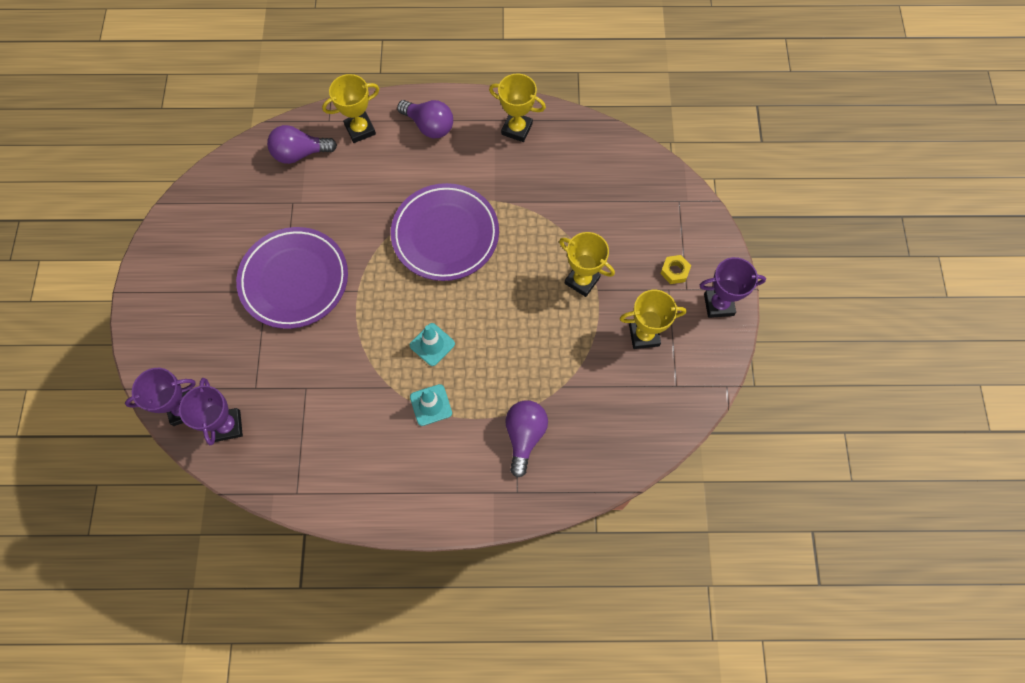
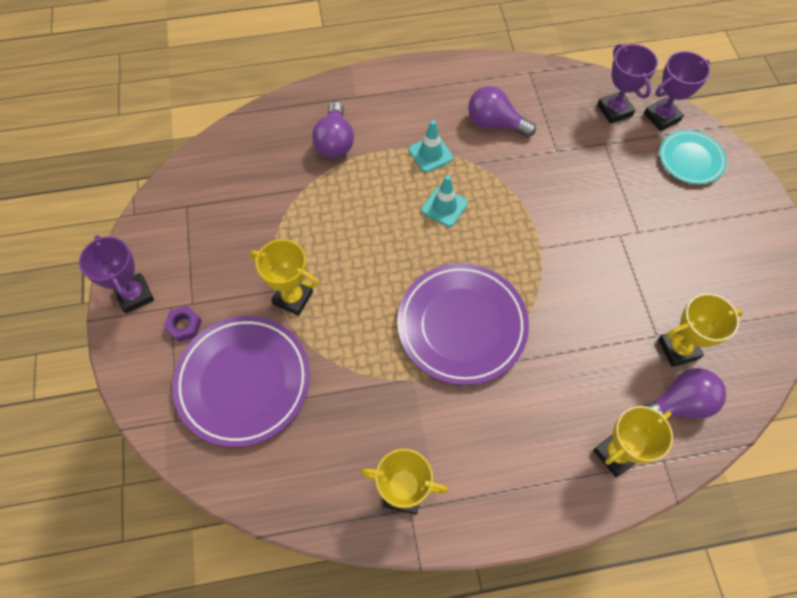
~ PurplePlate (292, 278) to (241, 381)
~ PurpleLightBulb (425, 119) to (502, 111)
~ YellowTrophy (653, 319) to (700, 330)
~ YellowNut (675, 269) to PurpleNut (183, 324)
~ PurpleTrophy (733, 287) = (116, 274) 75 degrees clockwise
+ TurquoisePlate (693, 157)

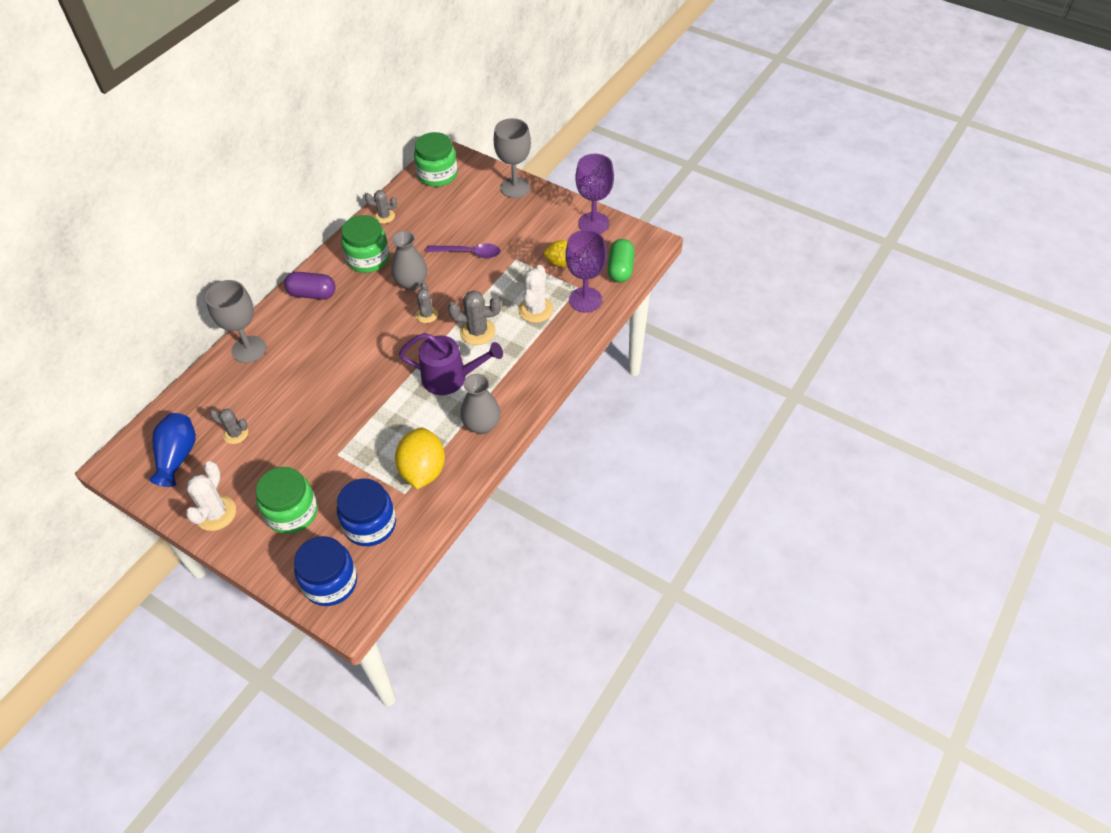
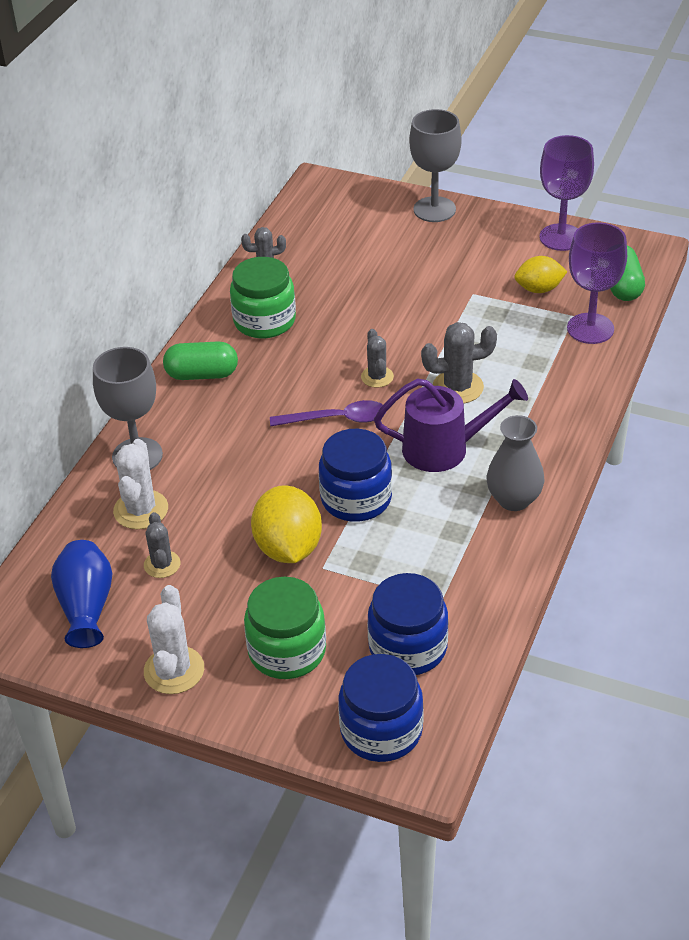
~ GreyCactus (229, 426) = (162, 545) 75 degrees clockwise
~ PurpleCapsule (310, 286) to GreenCapsule (200, 360)
- GreyVase (409, 260)
~ YellowLemon (420, 458) to (286, 524)
- GreenJar (436, 159)
~ PurpleSpoon (463, 250) to (328, 413)
~ WhiteCactus (535, 294) to (140, 484)
+ BlueJar (355, 475)

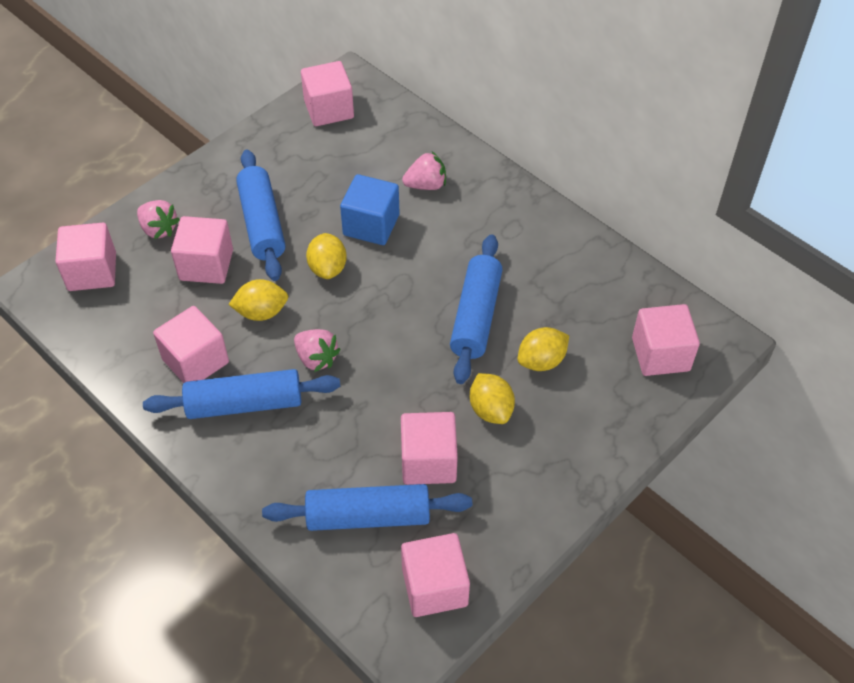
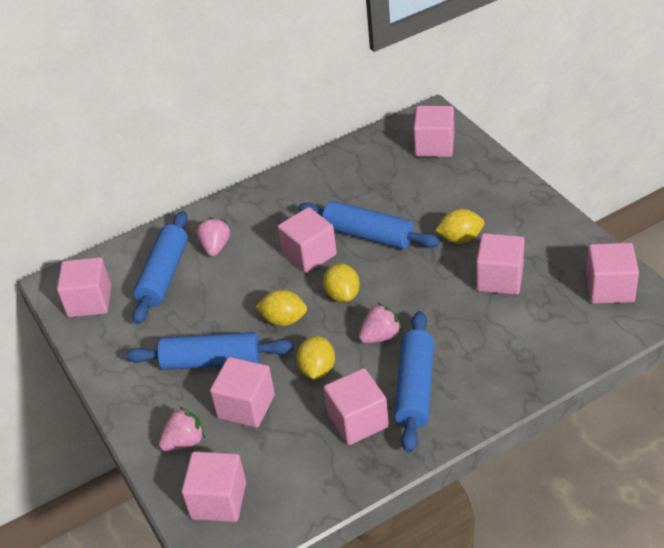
~ BlueRollingPin (367, 507) to (160, 267)
- BlueCube (369, 209)
~ YellowLemon (543, 349) to (341, 282)
+ PinkCube (307, 240)

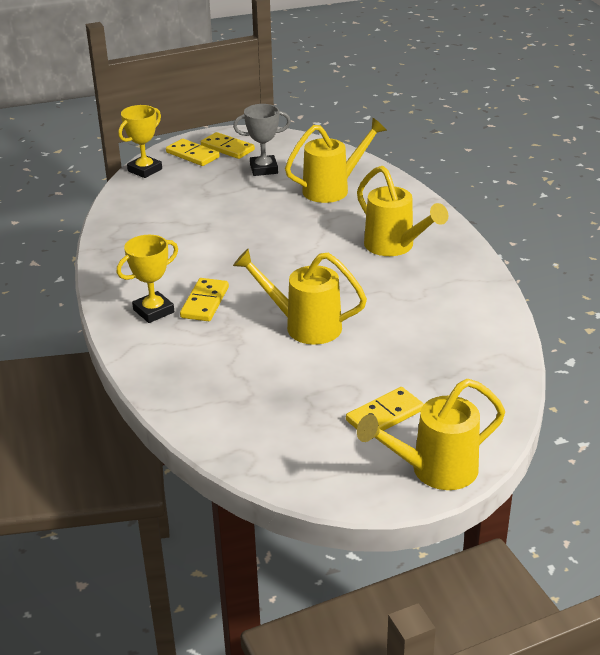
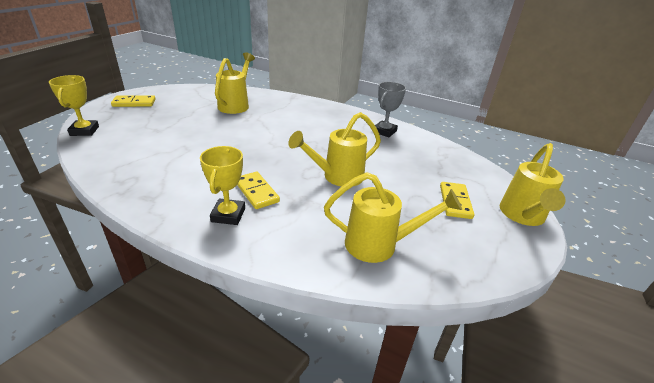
- YellowDomino (193, 152)
~ GreyTrophy (262, 140) to (390, 110)
~ YellowWateringCan (402, 211) to (393, 217)

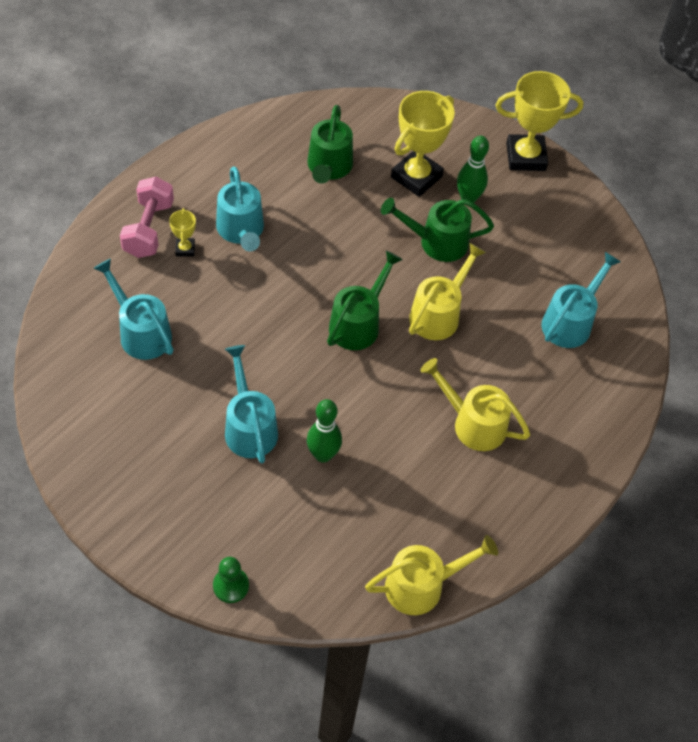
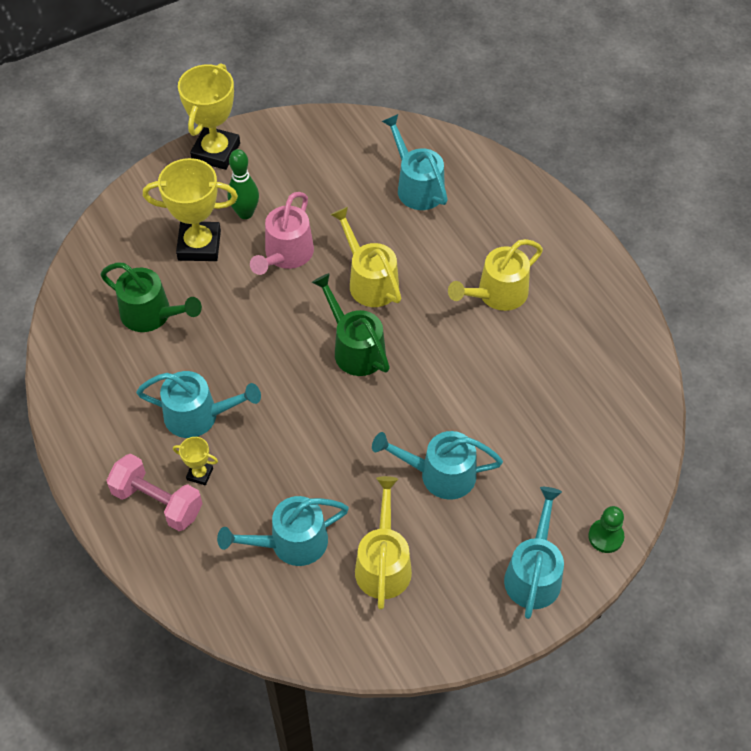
- GreenBowlingPin (324, 431)
~ YellowWateringCan (431, 575) to (383, 543)
~ GreenWateringCan (437, 230) to PinkWateringCan (282, 233)
~ YellowTrophy (423, 144) = (190, 209) 60 degrees counterclockwise
+ TurquoiseWateringCan (534, 553)

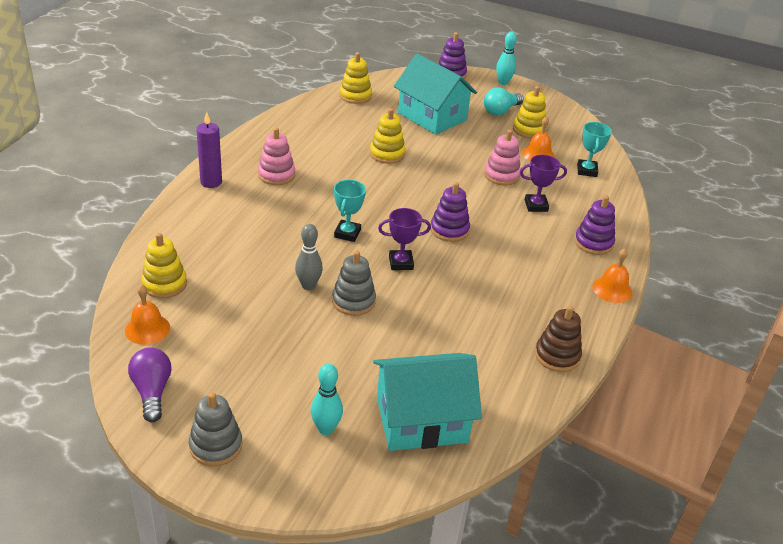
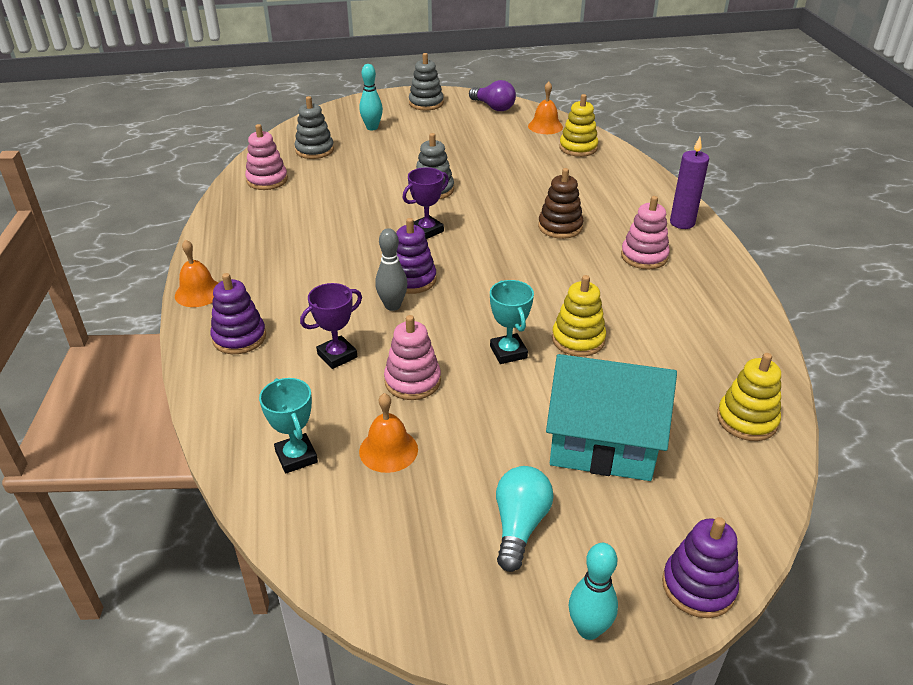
~ GreyBowlingPin (309, 257) to (391, 269)
~ TurquoiseTrophy (350, 211) to (512, 322)
~ TurquoiseHouse (427, 402) to GreyStackingToy (314, 127)
- YellowStackingToy (530, 112)
~ BrownStackingToy (558, 338) to (560, 203)
+ PinkStackingToy (266, 157)

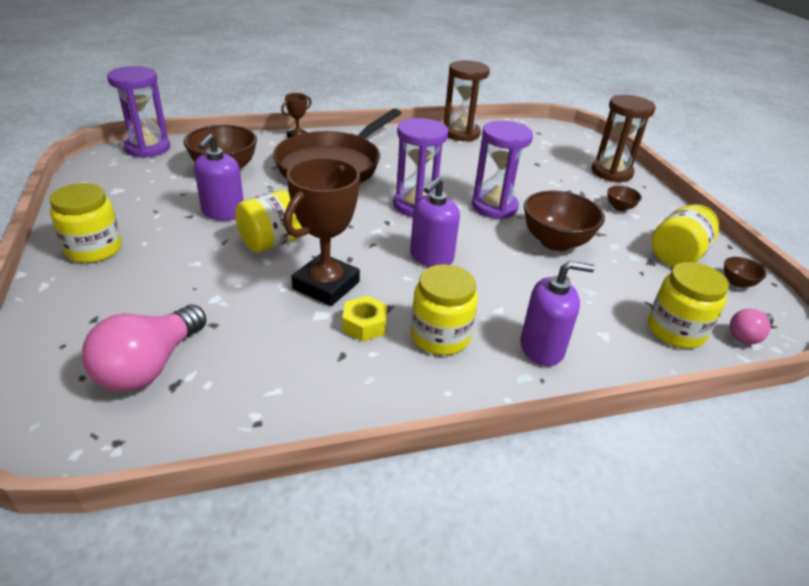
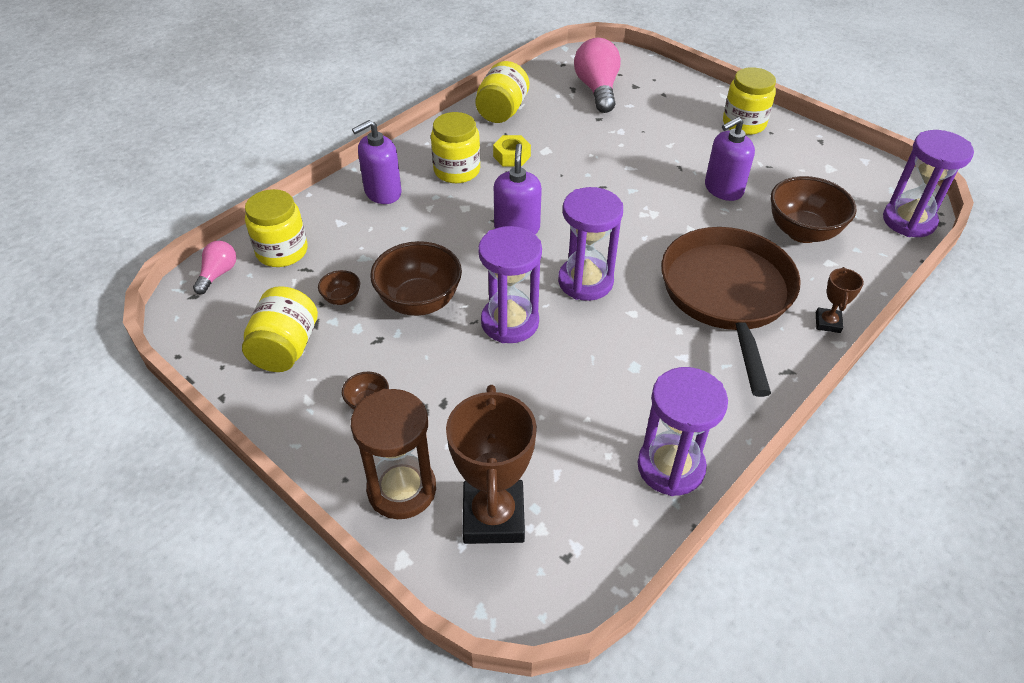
~ PurpleSoapDispenser (219, 177) = (730, 159) 105 degrees counterclockwise
~ YellowJar (268, 221) to (502, 92)
~ BrownTrophy (322, 231) to (491, 464)
~ BrownHourglass (467, 101) to PurpleHourglass (682, 431)
~ BrownBowl (745, 272) to (339, 287)

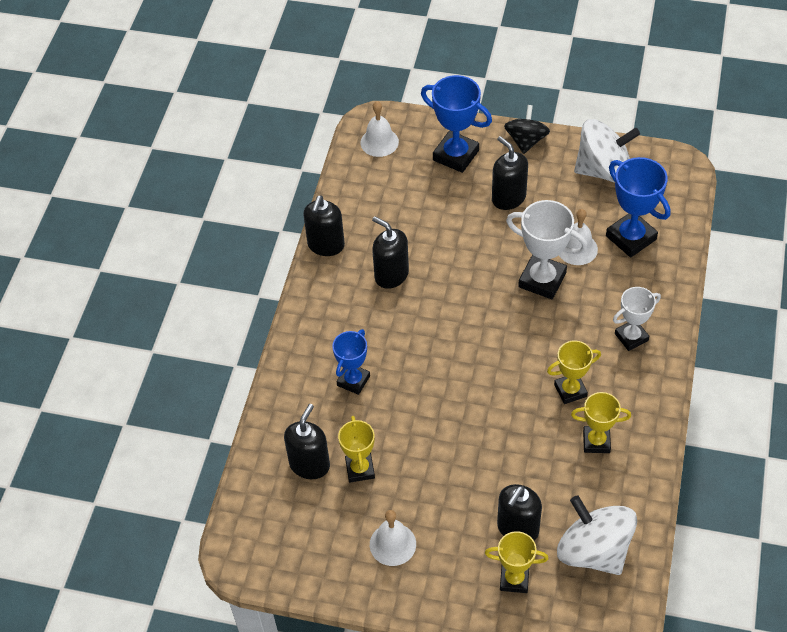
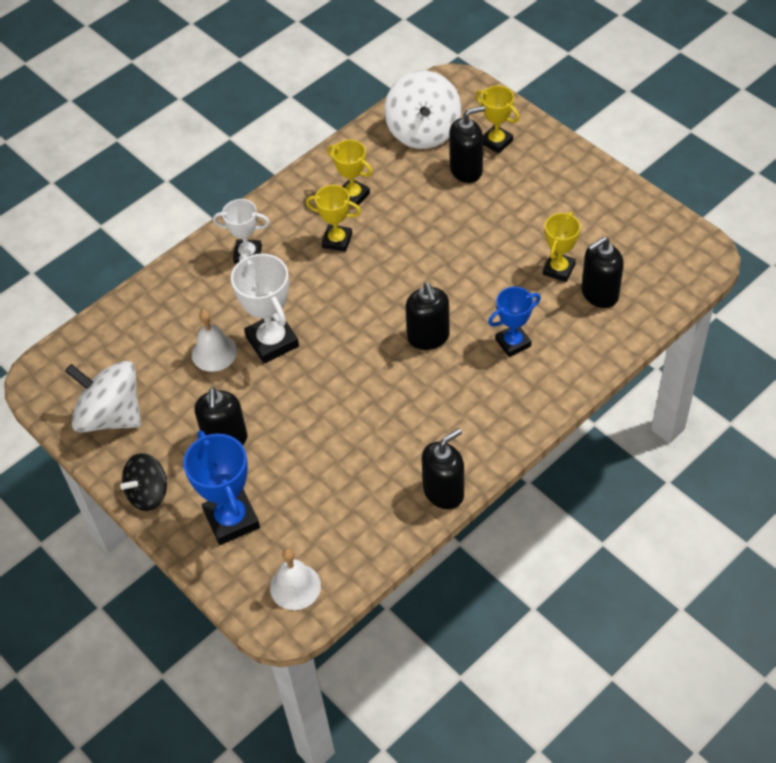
- WhiteBell (393, 538)
~ BlackSoapDispenser (390, 252) to (427, 316)
- BlueTrophy (638, 207)

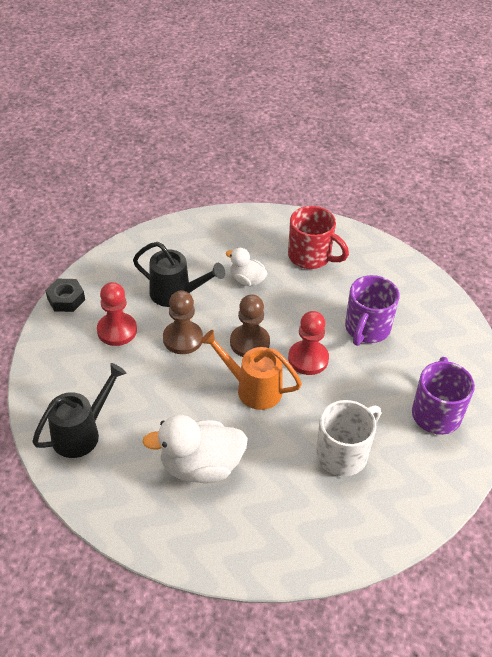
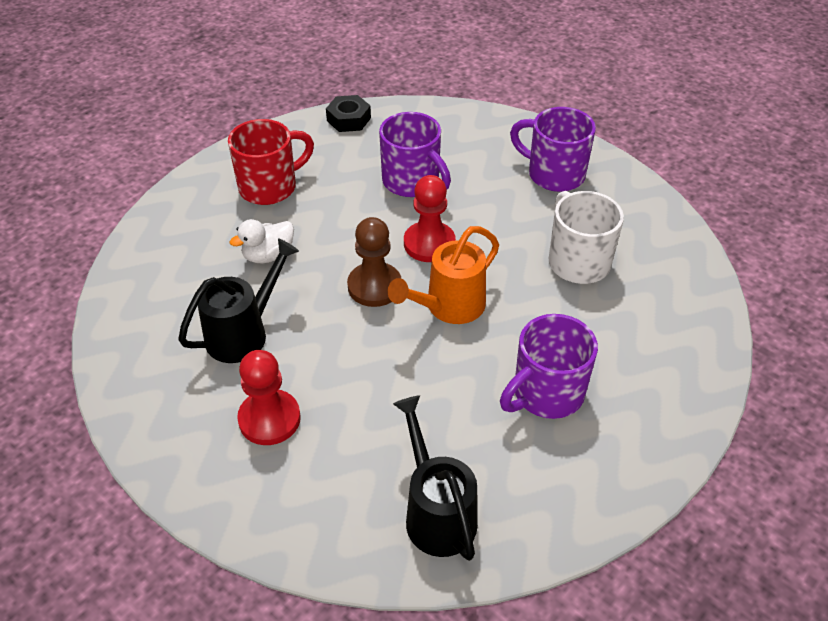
~ BlackNut (65, 295) to (348, 113)
~ WhiteDuck (195, 449) to PurpleMug (549, 366)
- BrownPawn (183, 322)

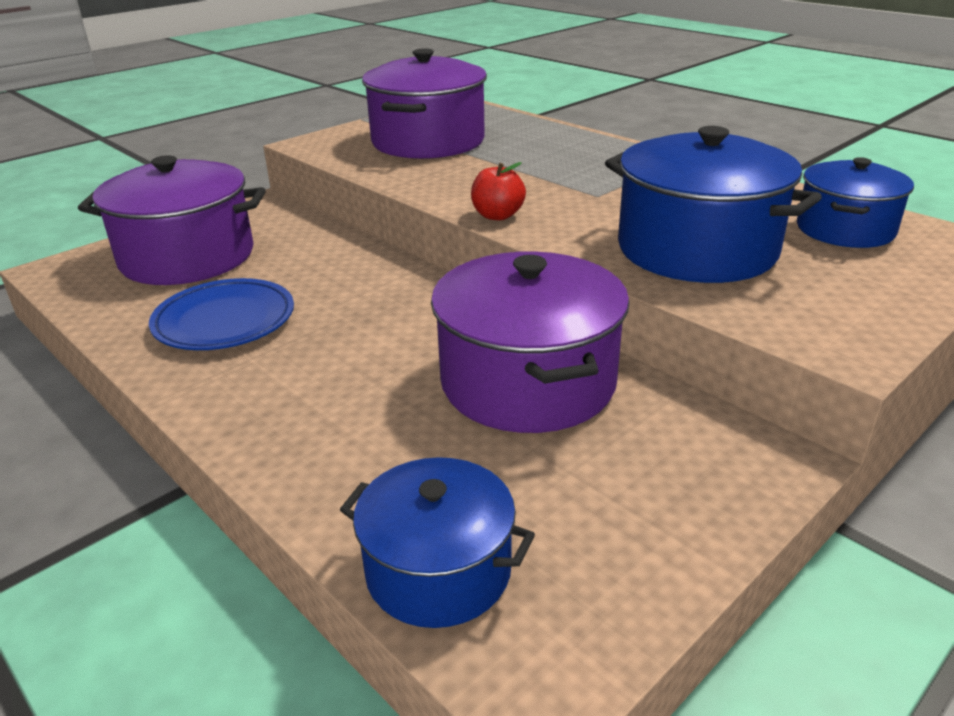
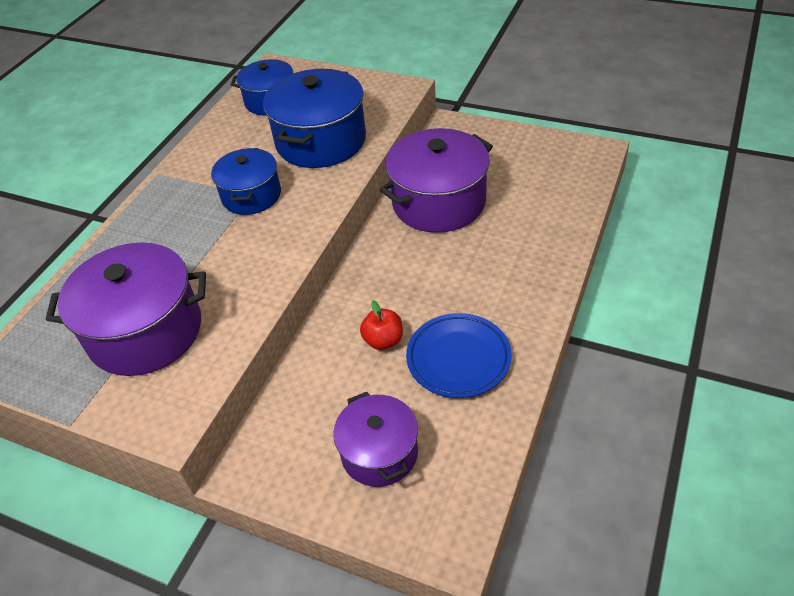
~ PurplePot (172, 220) = (375, 439) x0.62
~ BluePot (437, 542) to (246, 181)
~ RedApple (498, 191) to (381, 325)

